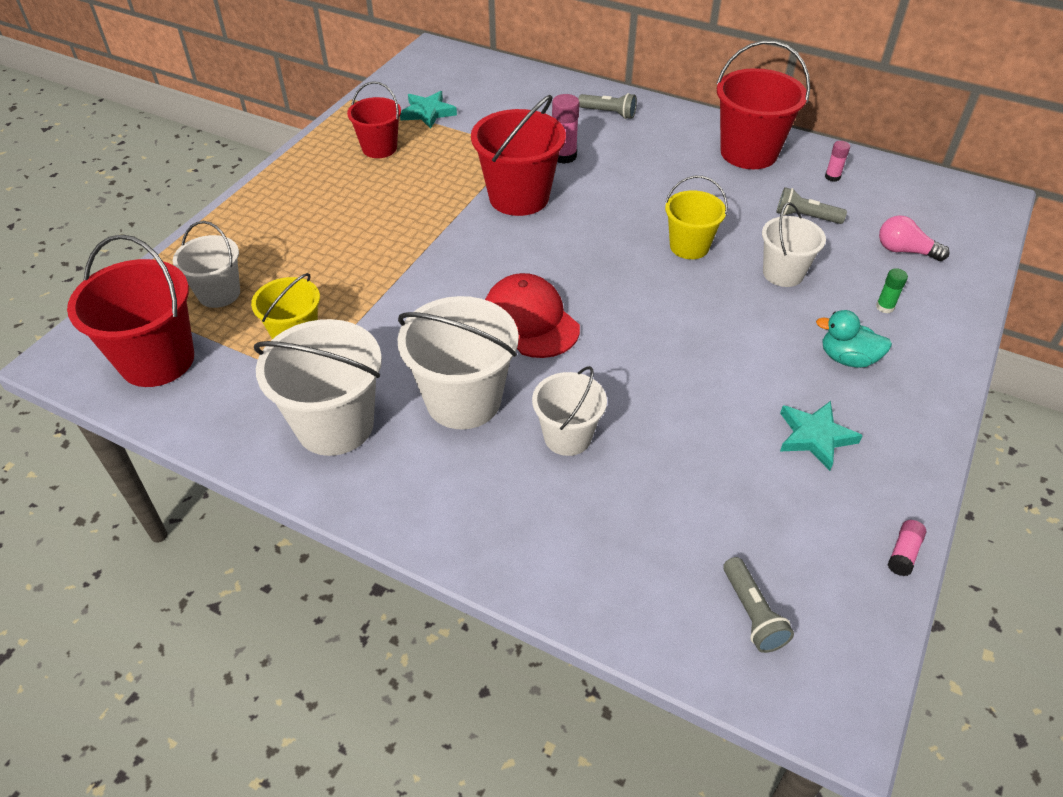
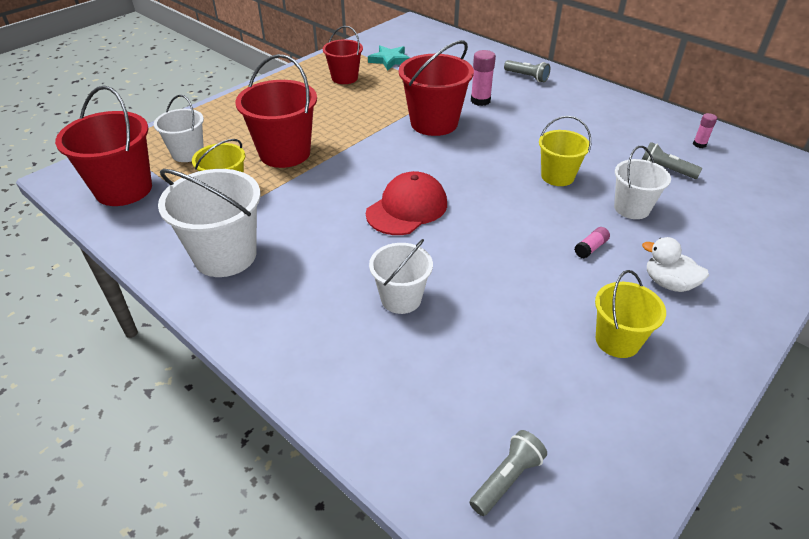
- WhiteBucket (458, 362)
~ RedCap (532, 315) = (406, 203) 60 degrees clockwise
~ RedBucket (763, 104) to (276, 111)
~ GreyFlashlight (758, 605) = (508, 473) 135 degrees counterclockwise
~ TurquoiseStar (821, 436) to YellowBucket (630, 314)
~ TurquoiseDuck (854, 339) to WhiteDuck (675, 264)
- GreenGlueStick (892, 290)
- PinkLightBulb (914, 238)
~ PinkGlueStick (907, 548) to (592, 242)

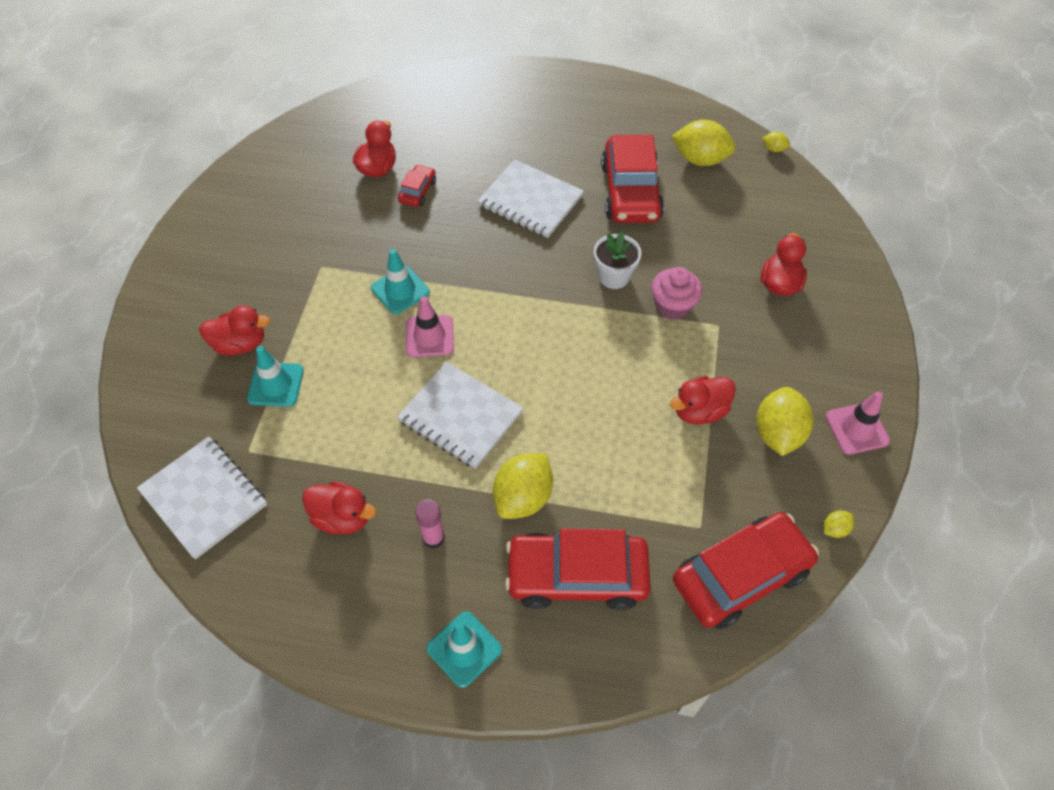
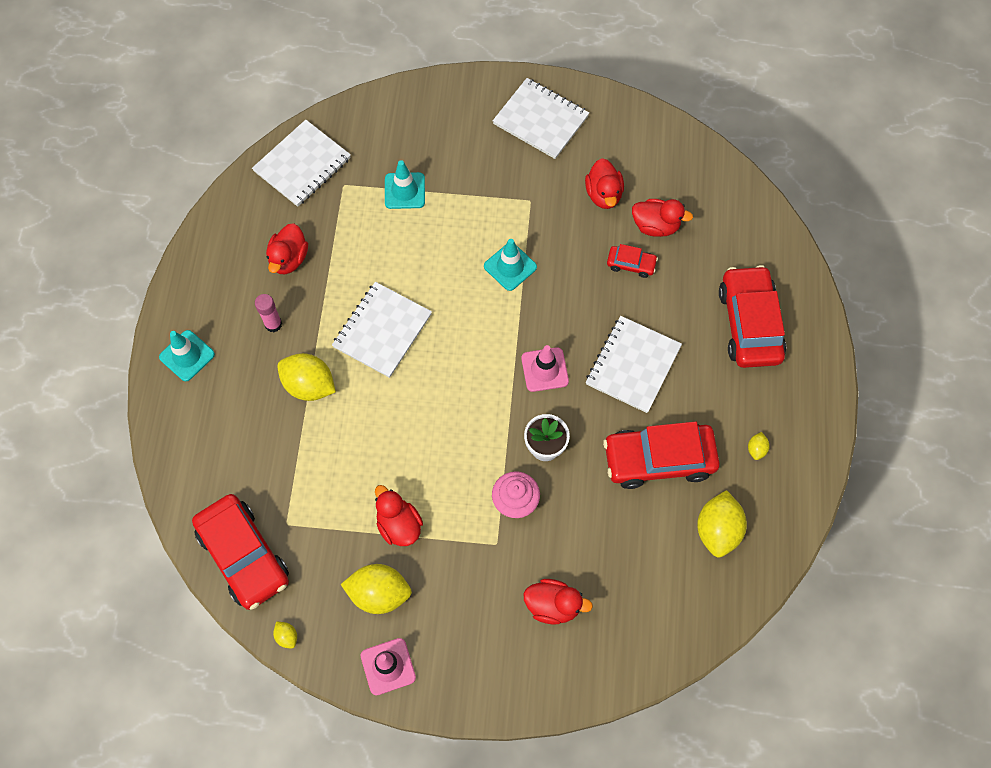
~ RedDuck (234, 330) to (604, 183)
~ PinkTrafficCone (430, 326) to (545, 368)
~ RedCar (578, 569) to (752, 316)
~ YellowLemon (776, 142) to (759, 446)
+ WhiteNotebook (541, 118)

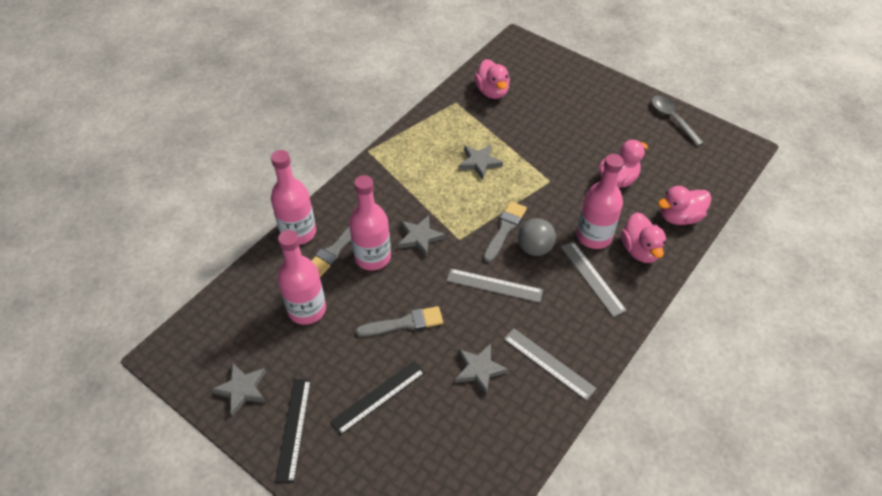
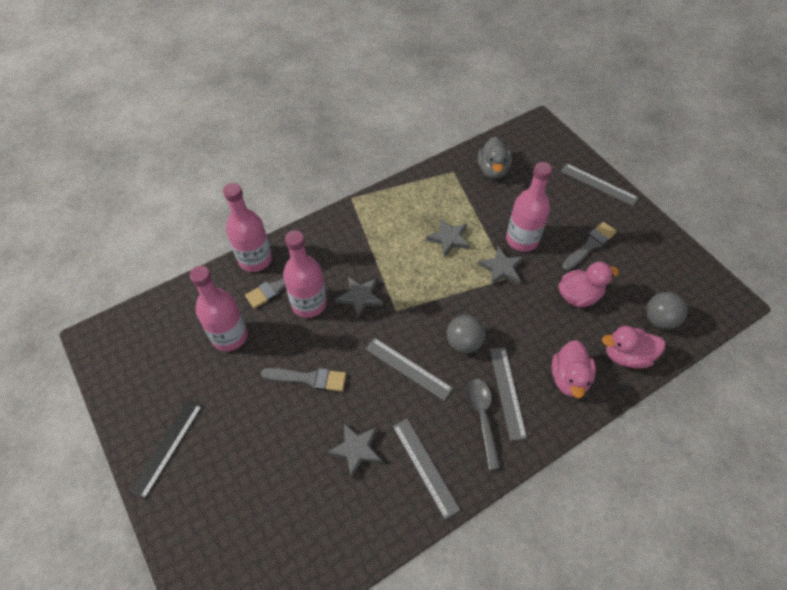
~ GreyStar (238, 389) to (501, 266)
- BlackRuler (377, 398)
~ PinkDuck (492, 79) to GreyDuck (495, 158)
~ GreyBrush (505, 232) to (589, 246)
~ PinkBottle (600, 201) to (529, 207)
~ GreySpoon (678, 121) to (483, 424)
+ GreyRuler (600, 184)
+ GreyBall (666, 311)

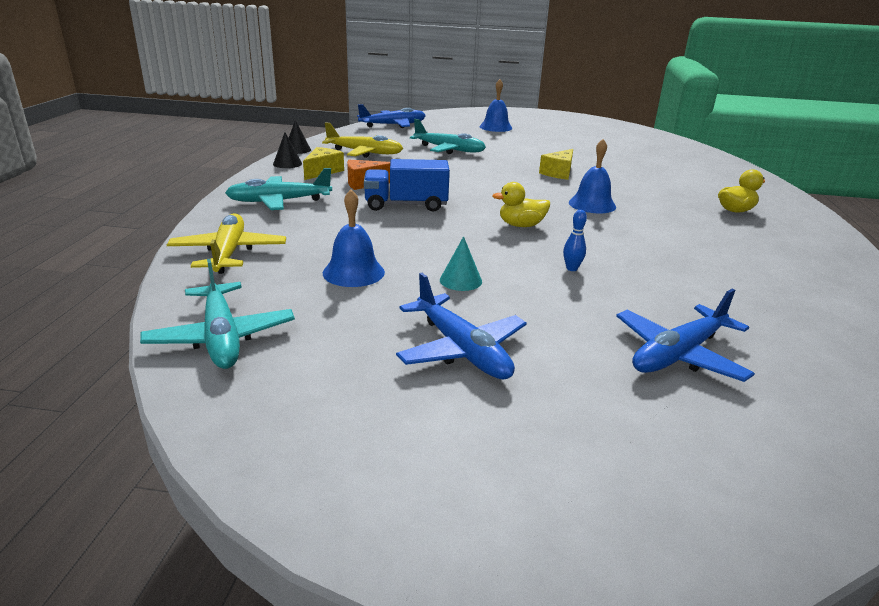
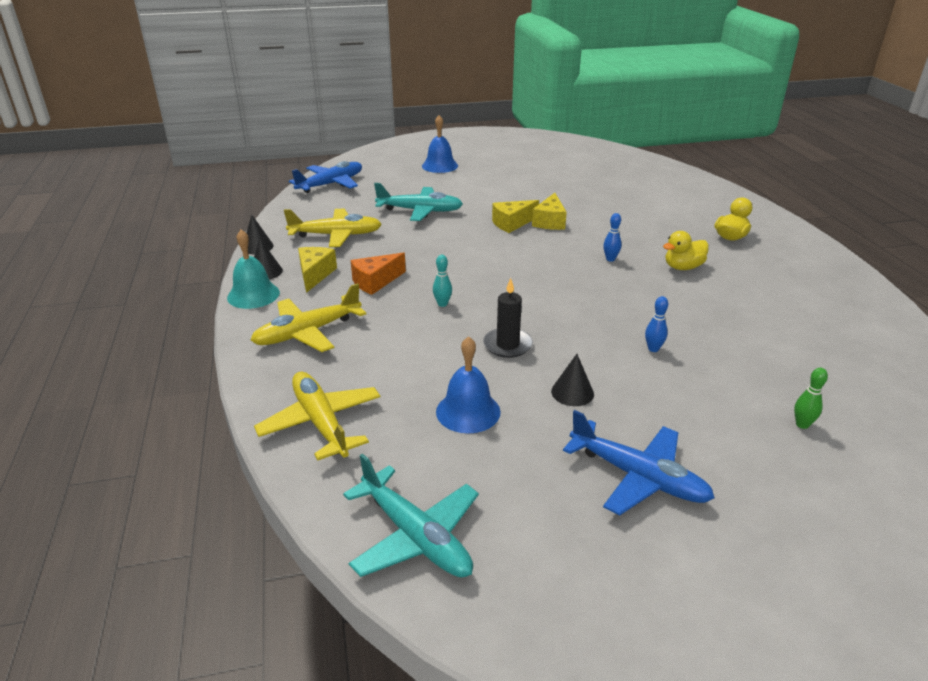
~ TurquoisePlane (278, 189) to YellowPlane (308, 317)
~ BlueTruck (407, 185) to TurquoiseBowlingPin (442, 281)
~ TurquoiseCone (461, 263) to BlackCone (572, 380)
~ YellowDuck (521, 204) to (686, 250)
~ BlueBell (592, 176) to BlueBowlingPin (612, 237)
~ BluePlane (685, 335) to GreenBowlingPin (811, 398)
+ TurquoiseBell (253, 269)
+ BlackCandle (508, 318)
+ YellowCheese (515, 216)

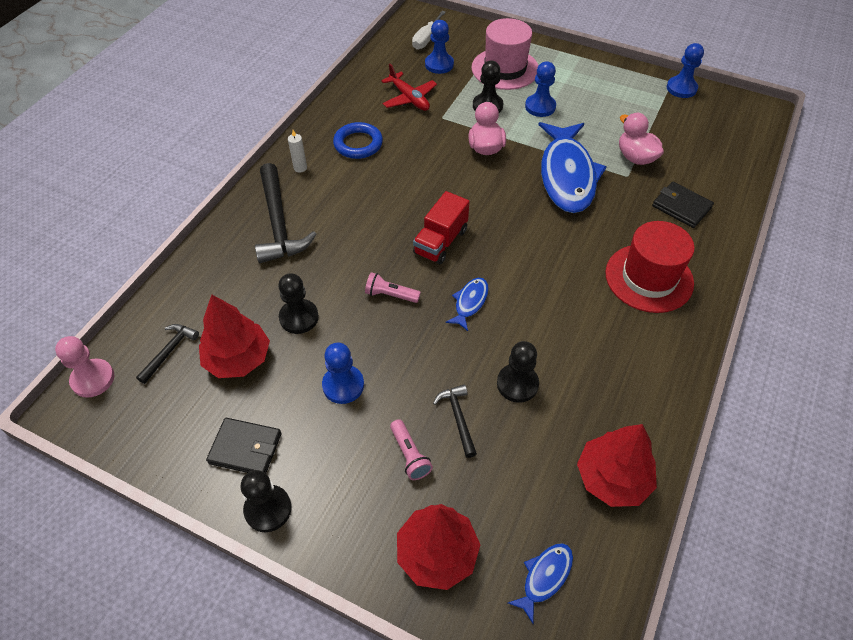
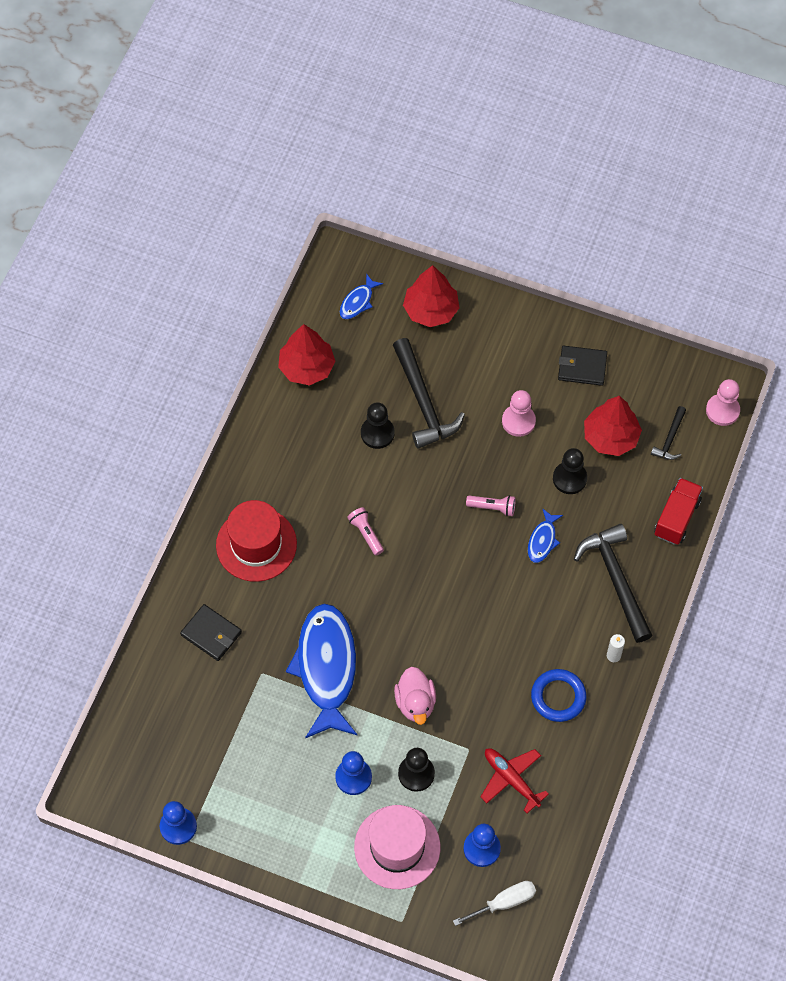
- BlackPawn (266, 501)
~ BluePawn (343, 373) to PinkPawn (519, 413)
~ PinkFlashlight (411, 449) to (365, 531)
~ WhiteScrewdriver (429, 30) = (494, 903) 45 degrees clockwise
~ RedTruck (441, 227) to (678, 511)
~ BlackHammer (455, 421) = (429, 393) x1.97
~ BlueFish (467, 304) to (545, 535)
- PinkDuck (641, 139)

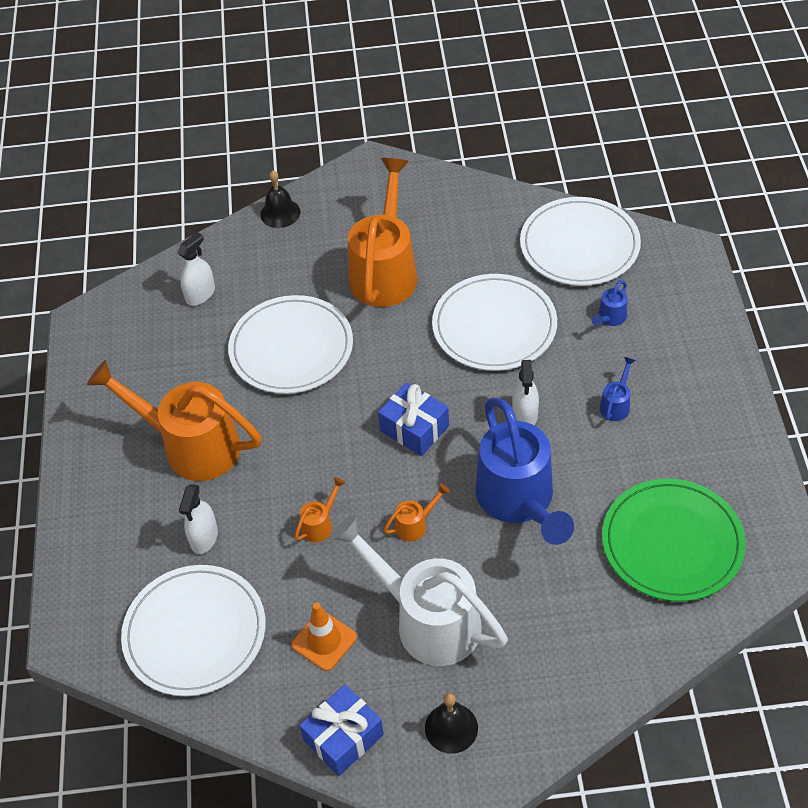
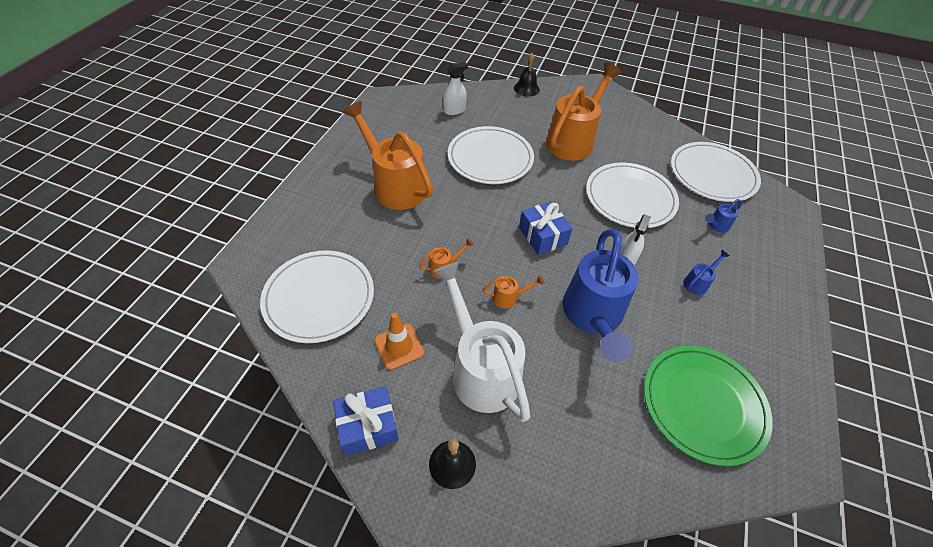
- WhiteSprayBottle (198, 519)

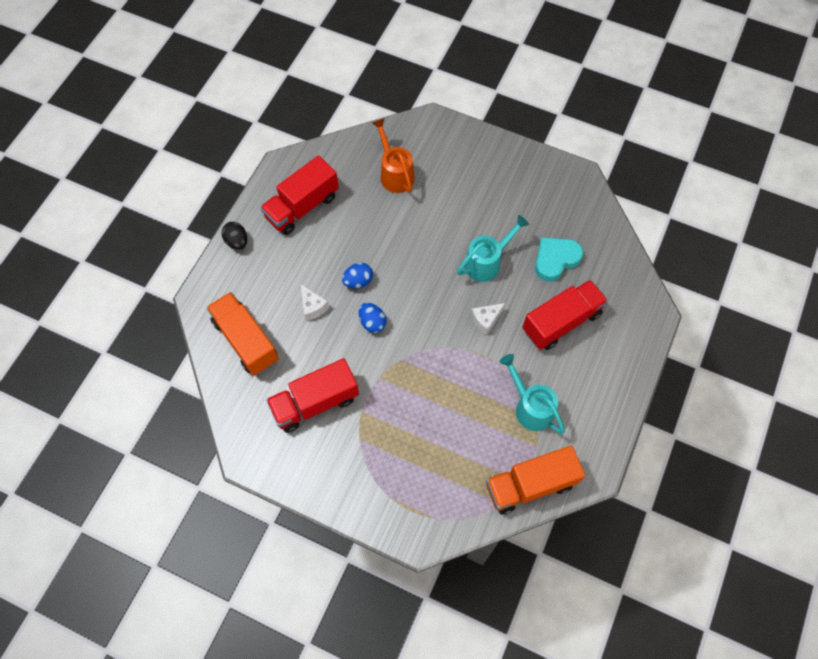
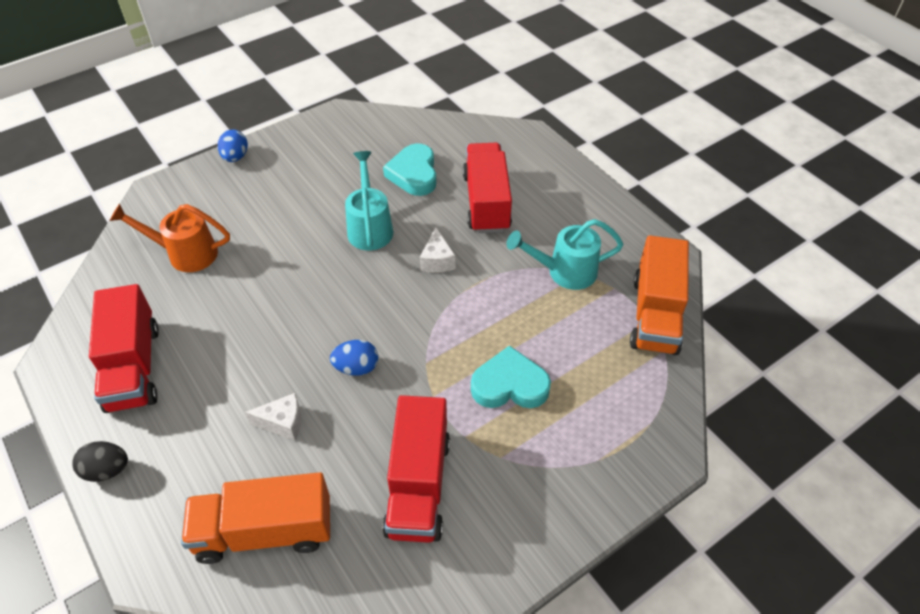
~ BlueEgg (357, 275) to (233, 146)
+ TurquoiseHeart (511, 376)

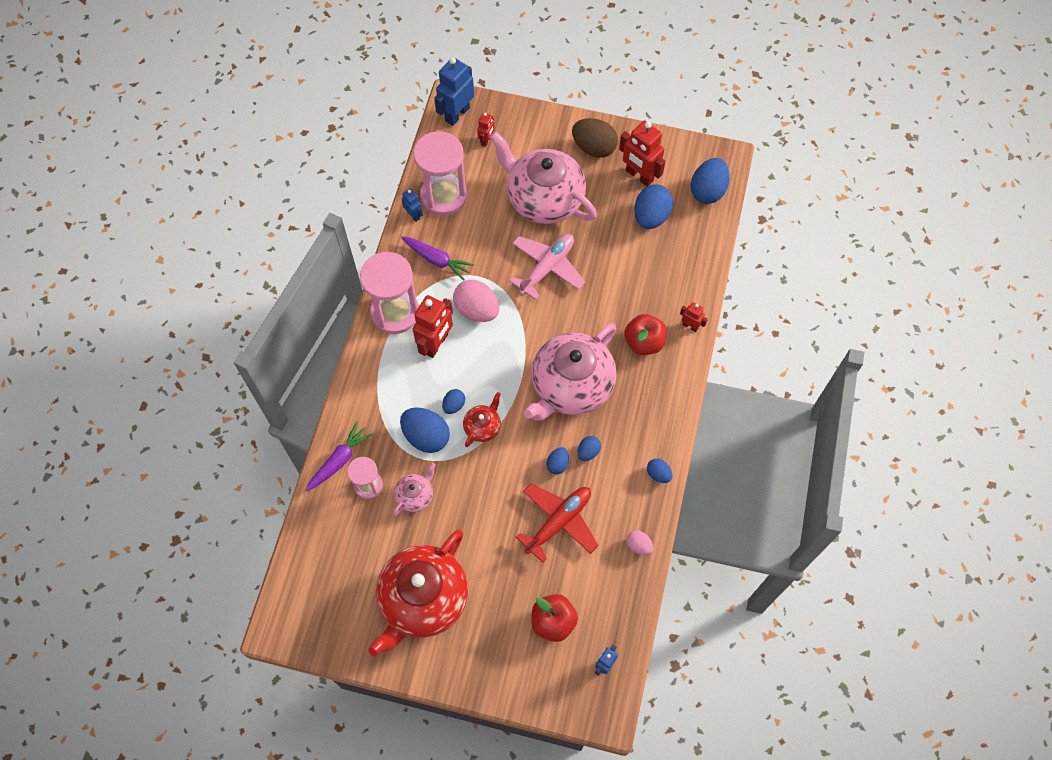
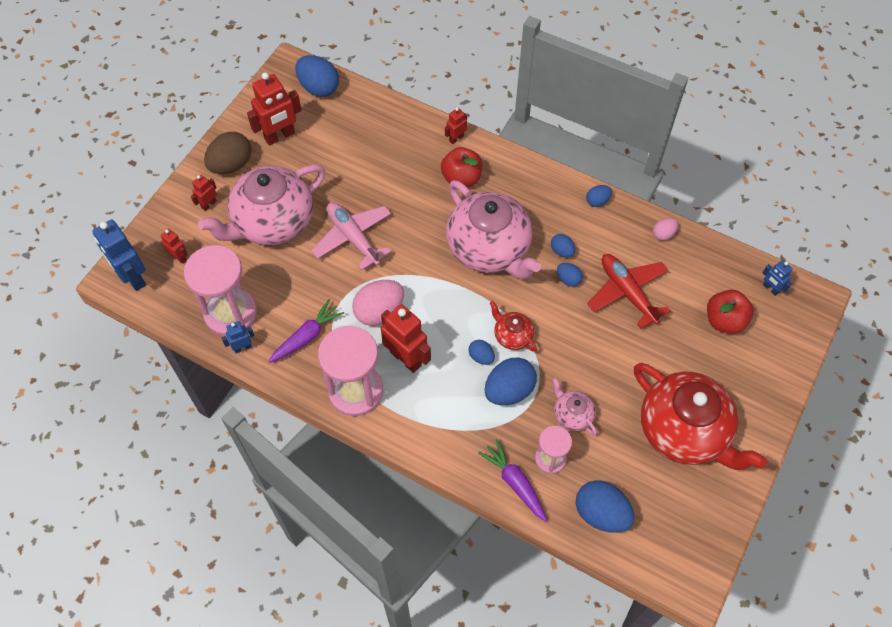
~ BlueEgg (653, 206) to (605, 506)
+ RedRobot (204, 193)

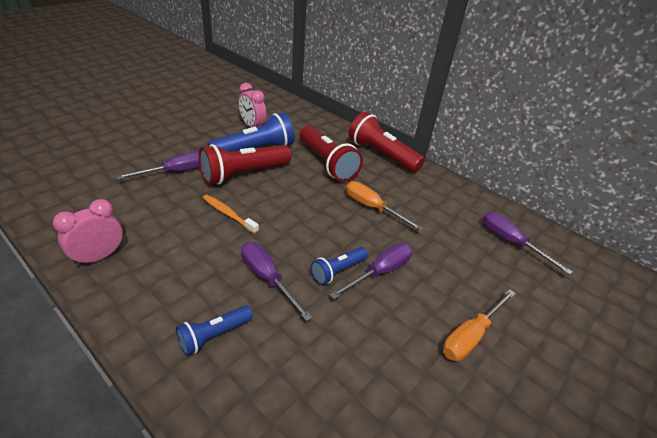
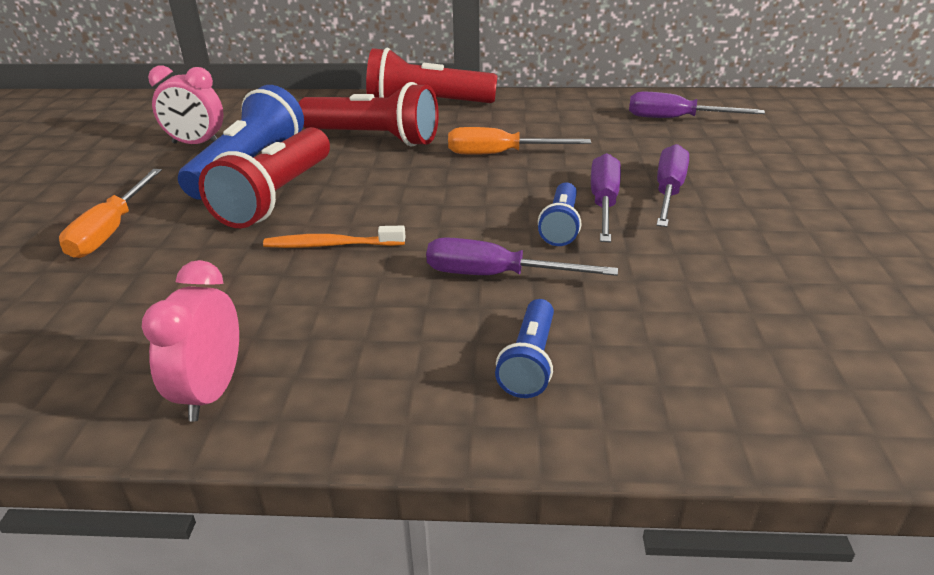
~ PurpleScrewdriver (158, 165) to (672, 185)
~ OrangeScrewdriver (479, 325) to (110, 213)

